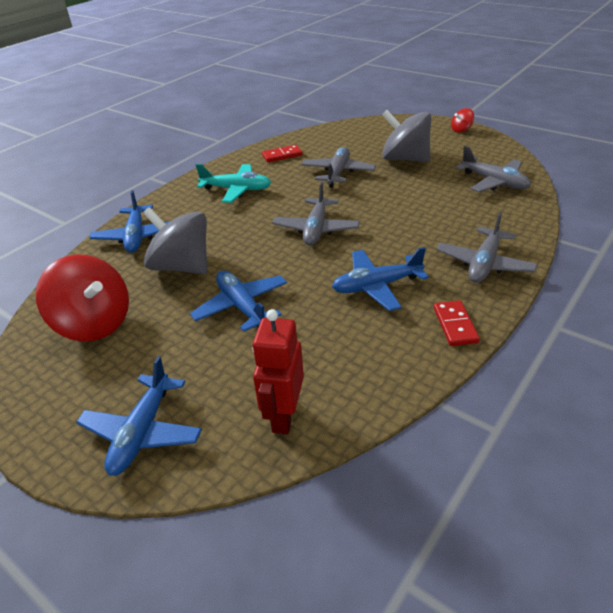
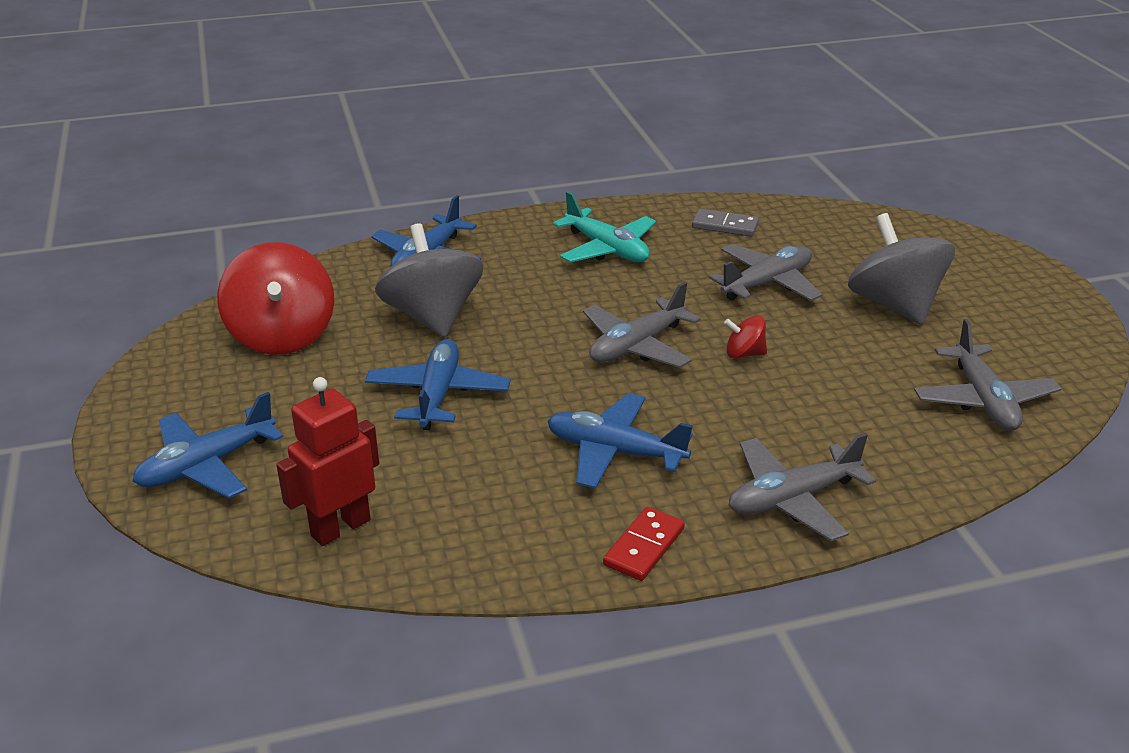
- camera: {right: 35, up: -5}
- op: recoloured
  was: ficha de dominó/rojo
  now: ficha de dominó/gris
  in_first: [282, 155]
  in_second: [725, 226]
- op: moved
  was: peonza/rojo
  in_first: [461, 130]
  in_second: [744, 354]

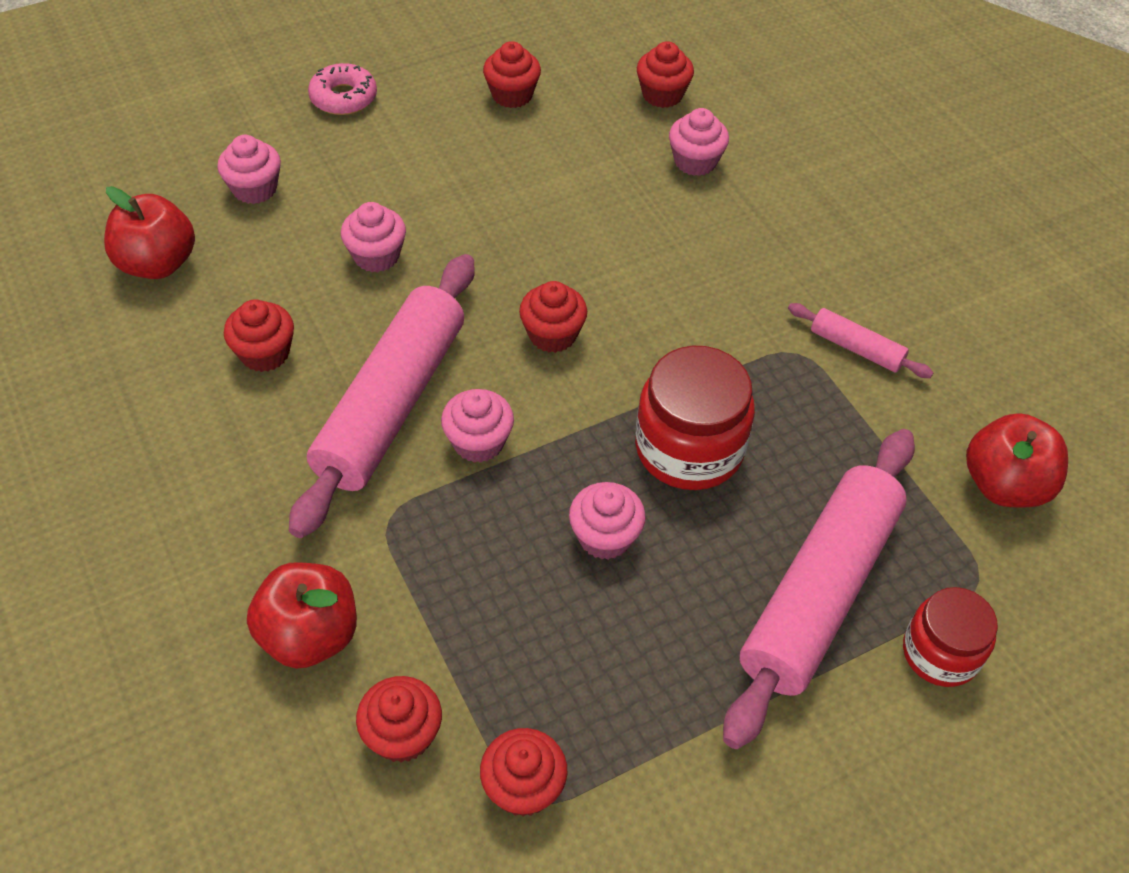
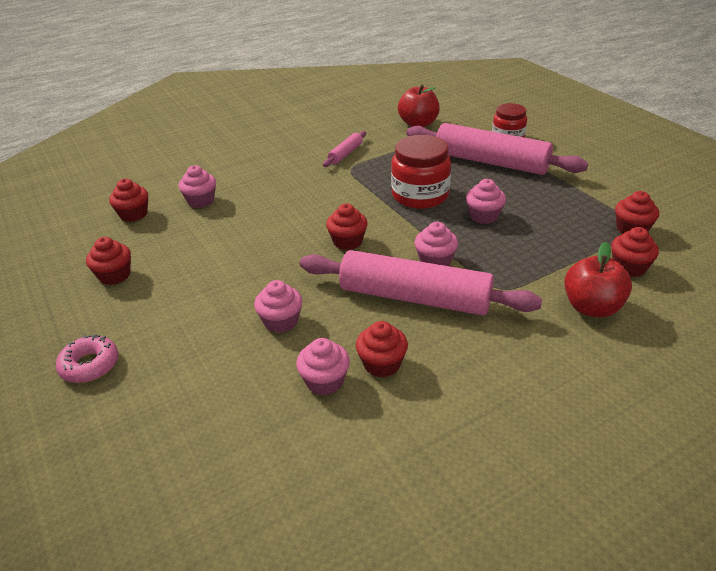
- camera: {right: -90, up: -15}
- op: removed
  was: manzana/rojo
  in_first: [158, 263]
- op: moved
  was: magdalena/rosa
  in_first: [255, 189]
  in_second: [325, 381]

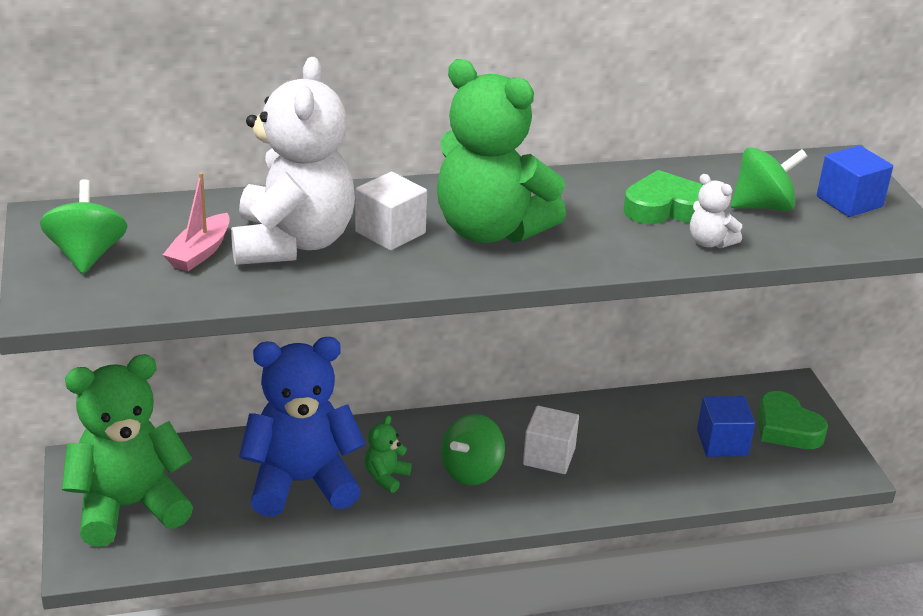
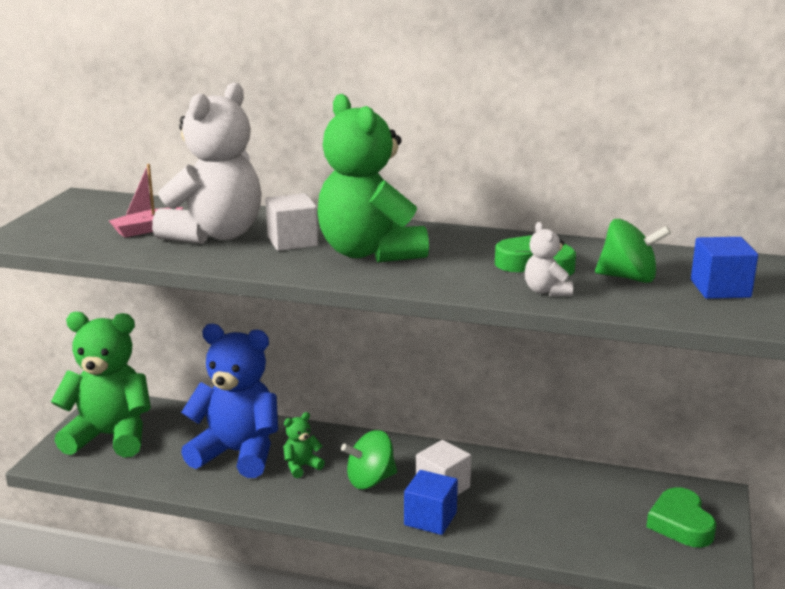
- camera: {right: 30, up: -10}
- op: removed
  was: peonza/verde
  in_first: [87, 255]
- op: moved
  was: cubo/azul
  in_first: [722, 443]
  in_second: [430, 519]

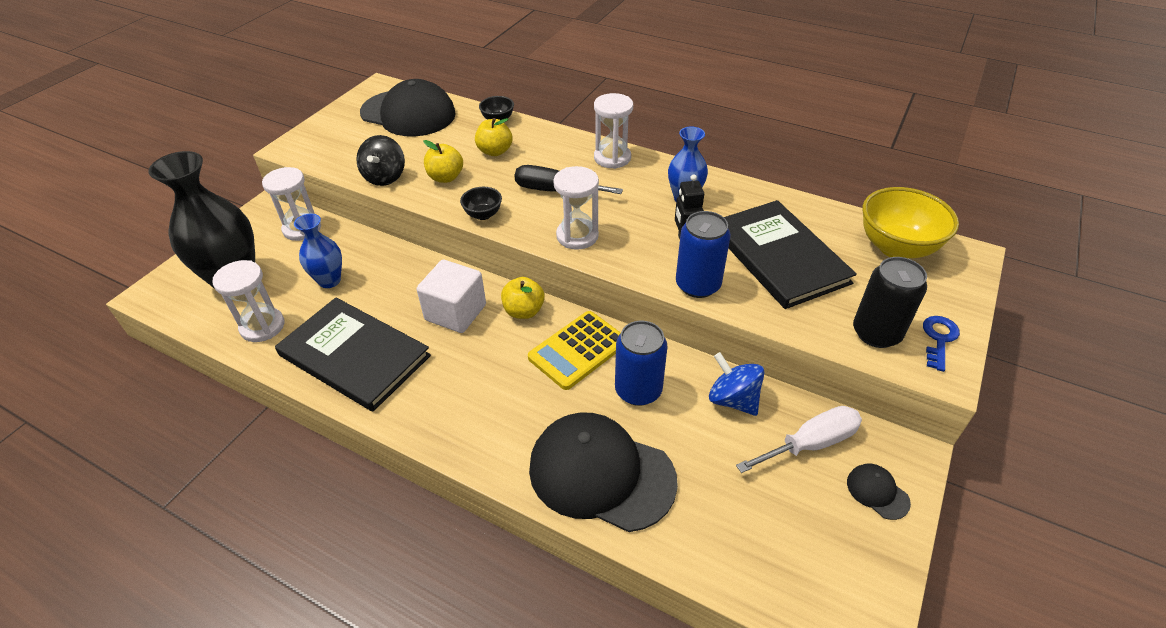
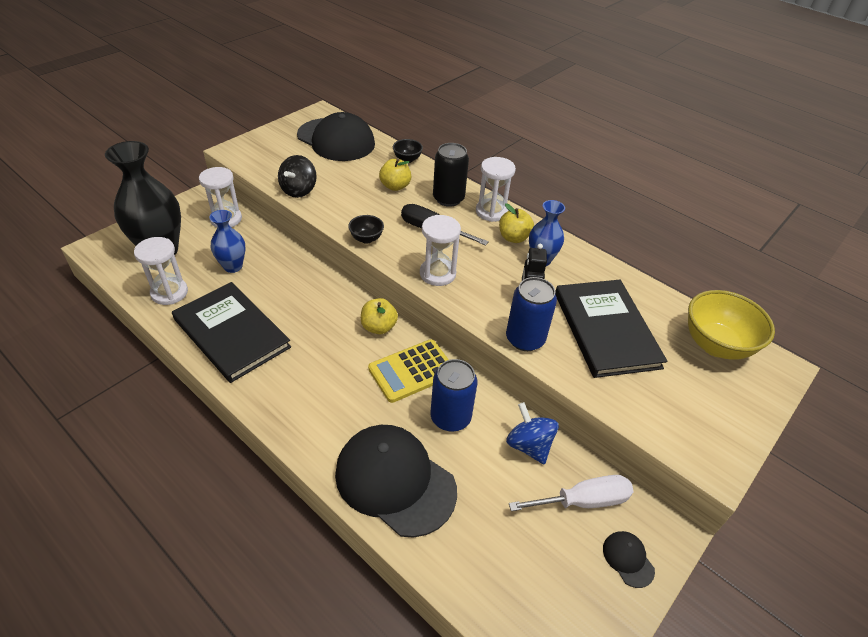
- camera: {right: 10, up: 0}
- op: removed
  was: cubo/blanco
  in_first: [455, 312]
- op: moved
  was: manzana/amarillo
  in_first: [445, 177]
  in_second: [513, 238]
- op: moved
  was: lata/negro
  in_first: [876, 333]
  in_second: [448, 199]
- op: removed
  was: llave/azul
  in_first: [939, 339]

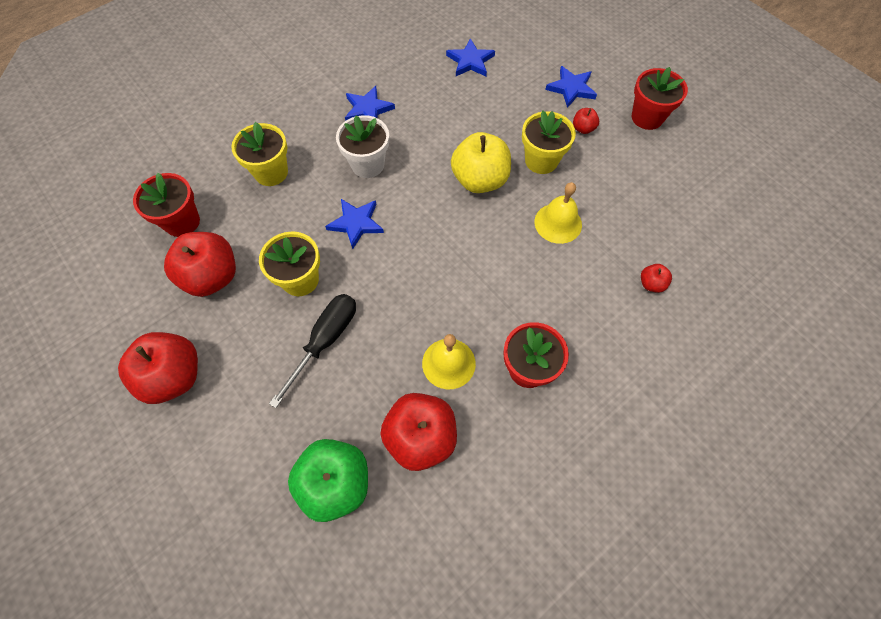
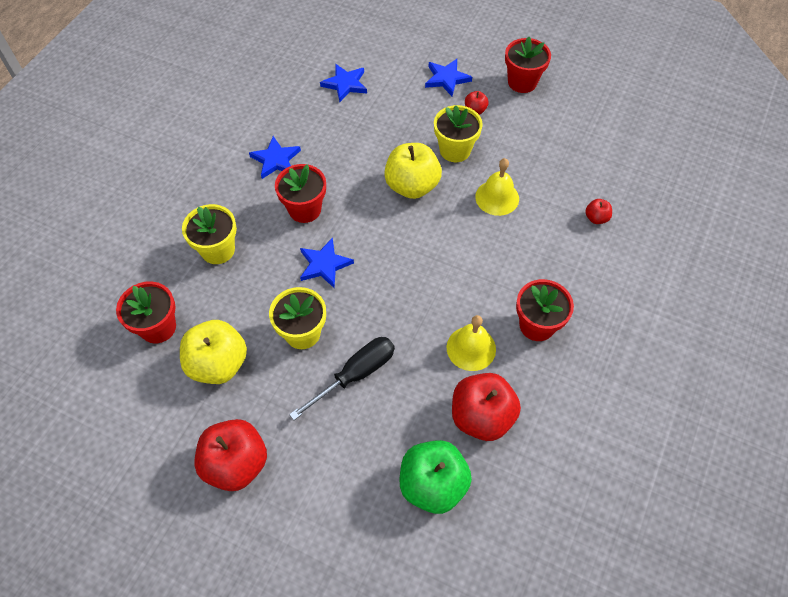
- camera: {right: -25, up: -5}
- op: recoloured
  was: manzana/rojo
  now: manzana/amarillo
  in_first: [212, 277]
  in_second: [218, 364]
- op: turned
  was: destornillador/negro
  in_first: [325, 340]
  in_second: [356, 374]
  clockwise: 45
- op: recoloured
  was: maceta/blanco
  now: maceta/rojo
  in_first: [367, 164]
  in_second: [305, 209]

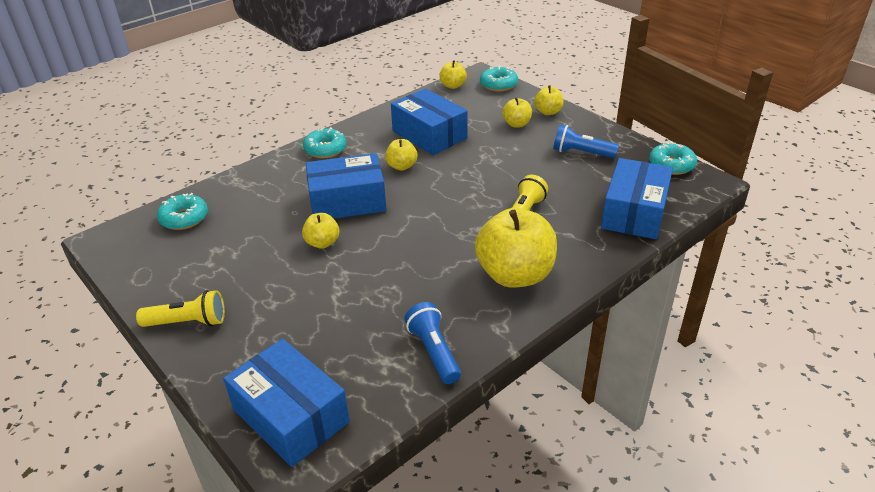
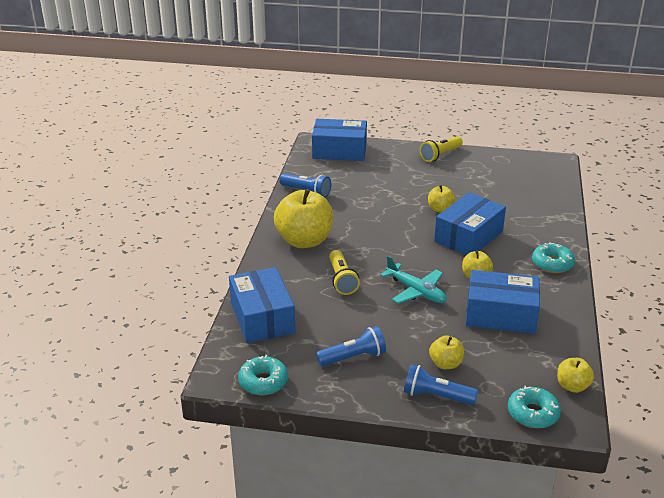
- camera: {right: 140, up: -5}
- op: removed
  was: rosquilla/turquesa
  in_first: [184, 218]
- op: replaced
  was: manzana/amarillo
  now: lámpara de mano/azul
  in_first: [548, 112]
  in_second: [436, 396]
- op: added
  now: avión/turquesa
  in_second: [416, 291]

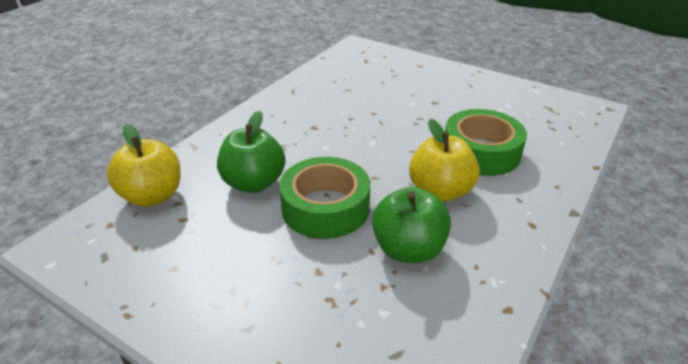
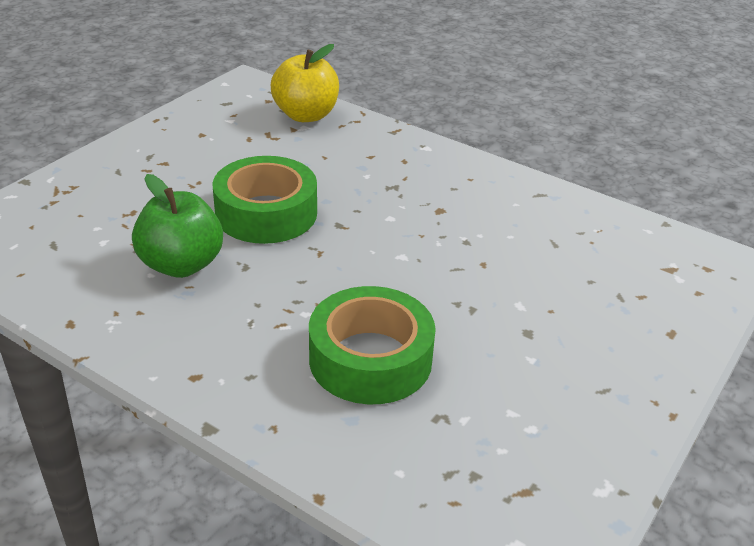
- camera: {right: 90, up: 0}
- op: removed
  was: manzana/verde
  in_first: [253, 183]
- op: removed
  was: manzana/amarillo
  in_first: [440, 191]

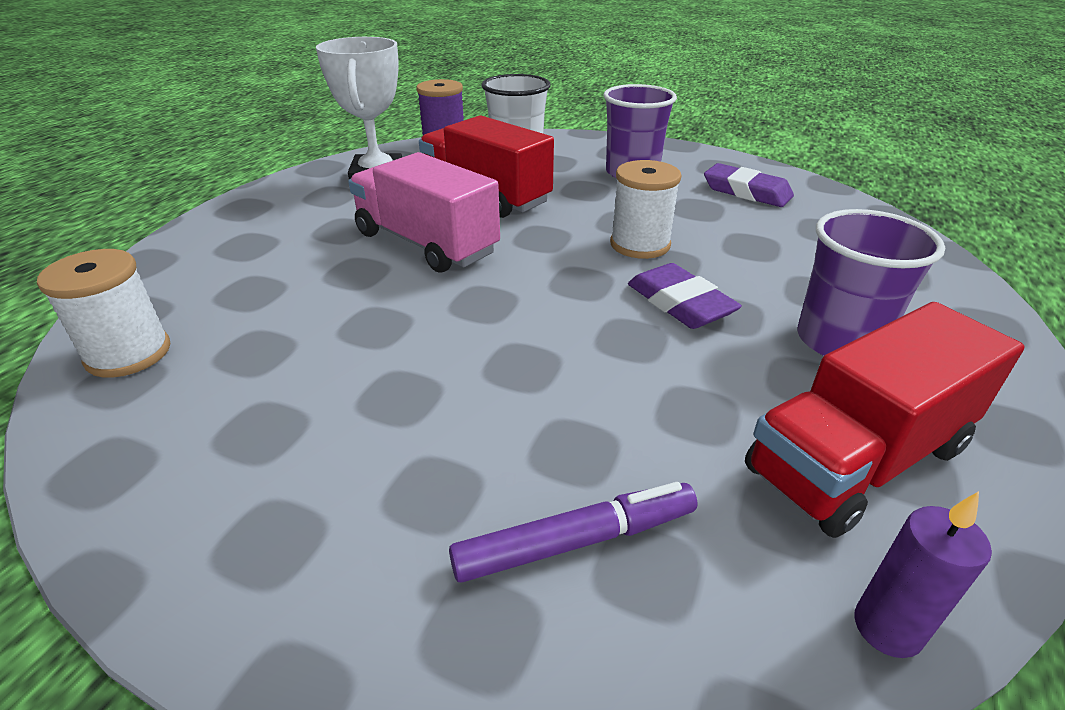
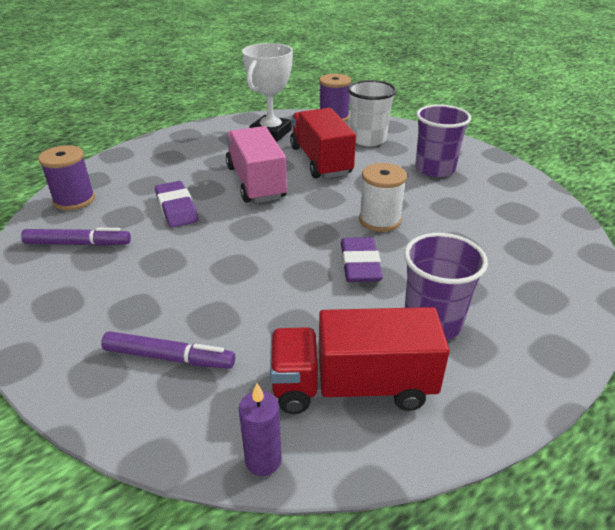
- camera: {right: 30, up: 0}
- op: recoloured
  was: carrete/blanco
  now: carrete/morado
  in_first: [128, 354]
  in_second: [74, 200]
- op: moved
  was: goma de borrar/morado
  in_first: [746, 191]
  in_second: [176, 208]
- op: added
  now: rotulador/morado
  in_second: [78, 244]

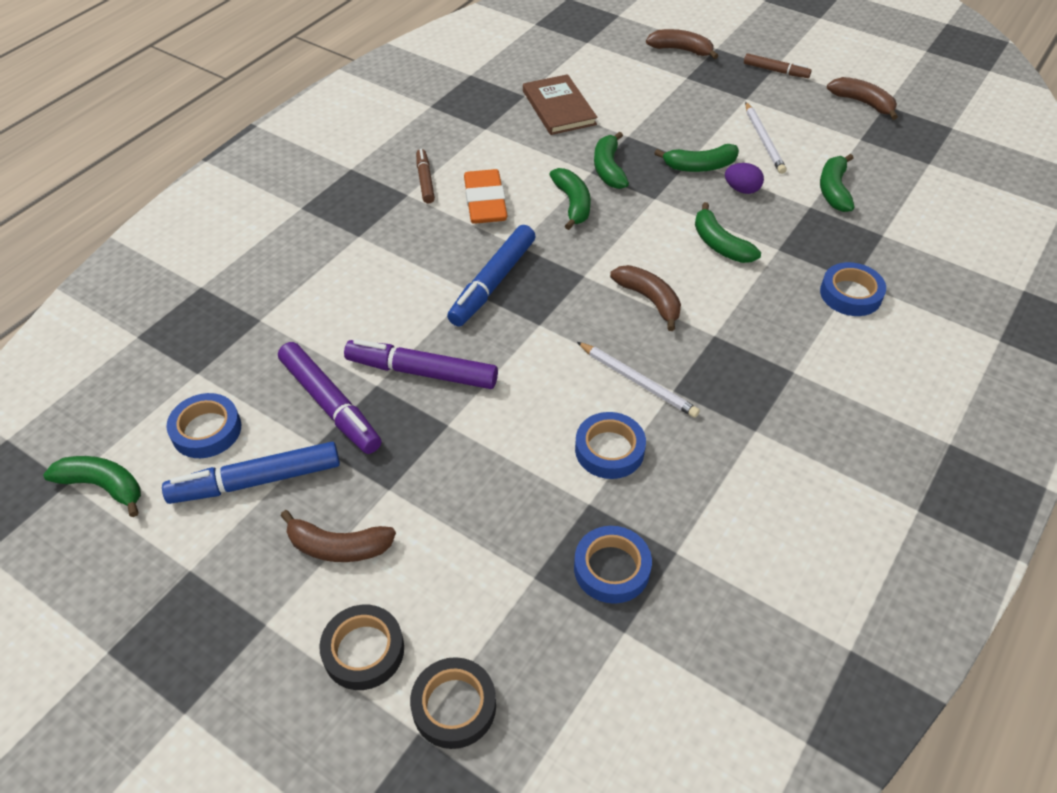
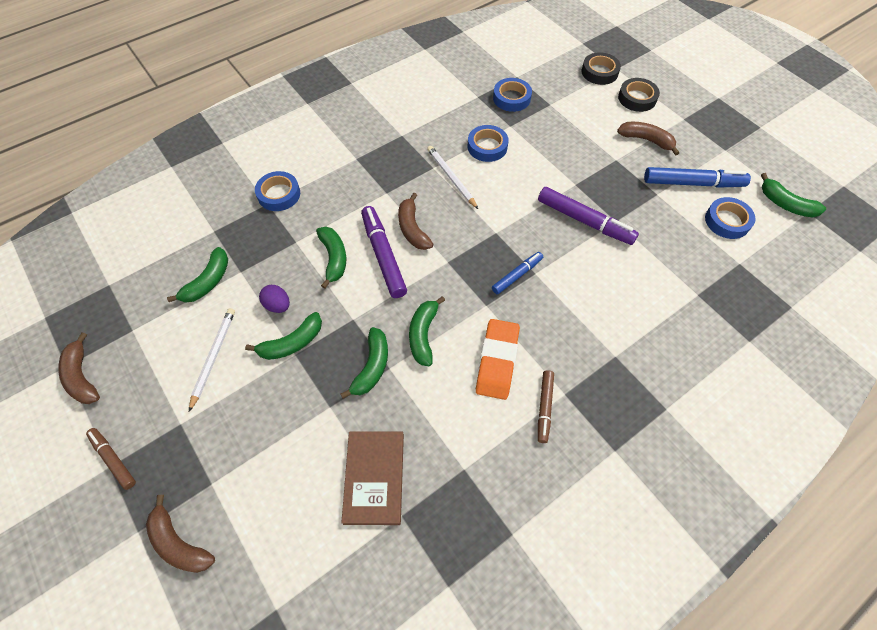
- camera: {right: -160, up: 10}
- op: moved
  was: rotulador/morado
  in_first: [330, 404]
  in_second: [383, 255]
- op: resized
  was: rotulador/azul
  in_first: [493, 283]
  in_second: [517, 275]
  ratio: 0.59
- op: turned
  was: plátano/verde
  in_first: [700, 166]
  in_second: [292, 343]
  clockwise: 135

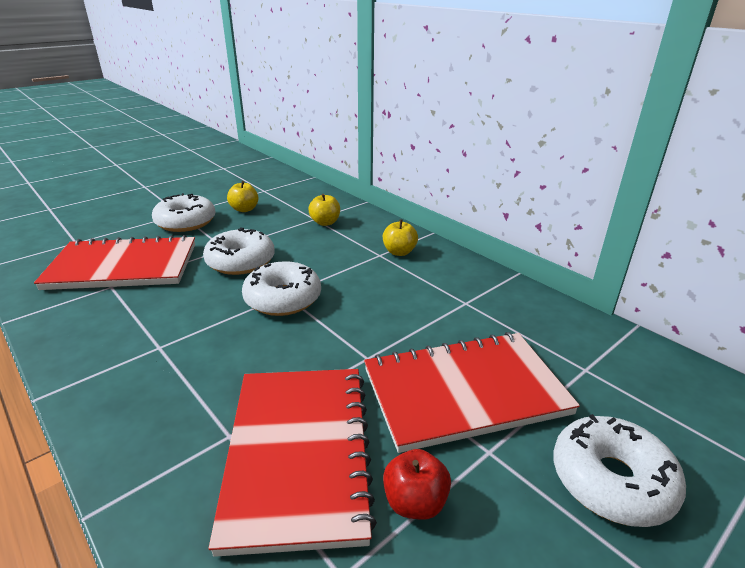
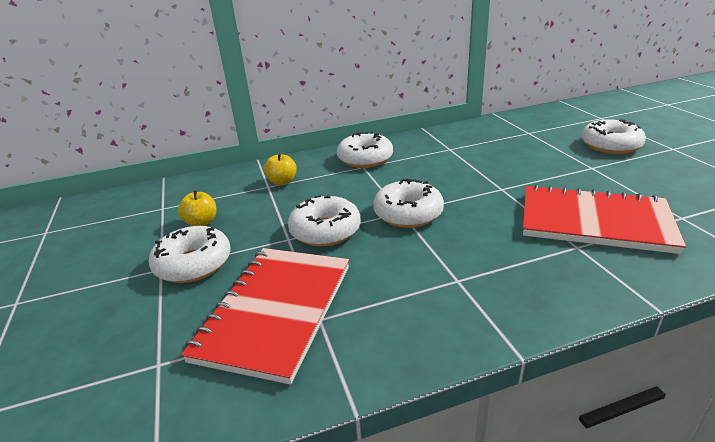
- camera: {right: -65, up: 0}
- op: removed
  was: cuaderno/rojo
  in_first: [464, 391]
- op: replaced
  was: manzana/amarillo
  now: rosquilla/blanco
  in_first: [399, 252]
  in_second: [365, 159]
- op: removed
  was: manzana/rojo
  in_first: [415, 502]

